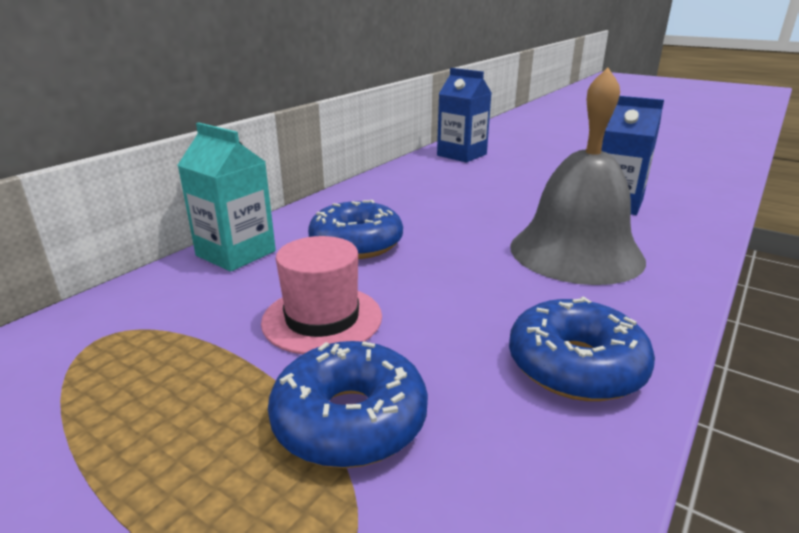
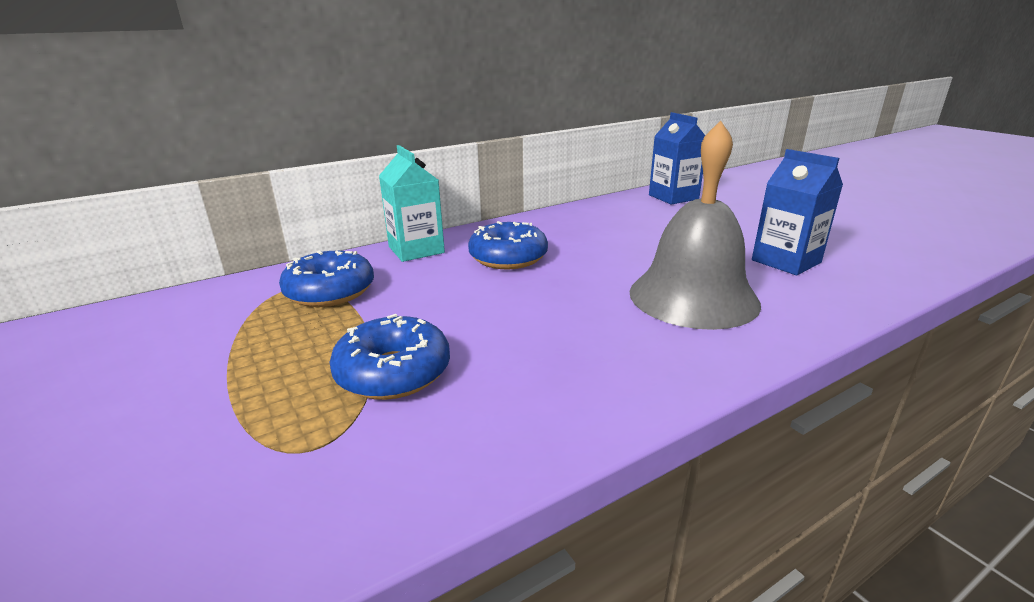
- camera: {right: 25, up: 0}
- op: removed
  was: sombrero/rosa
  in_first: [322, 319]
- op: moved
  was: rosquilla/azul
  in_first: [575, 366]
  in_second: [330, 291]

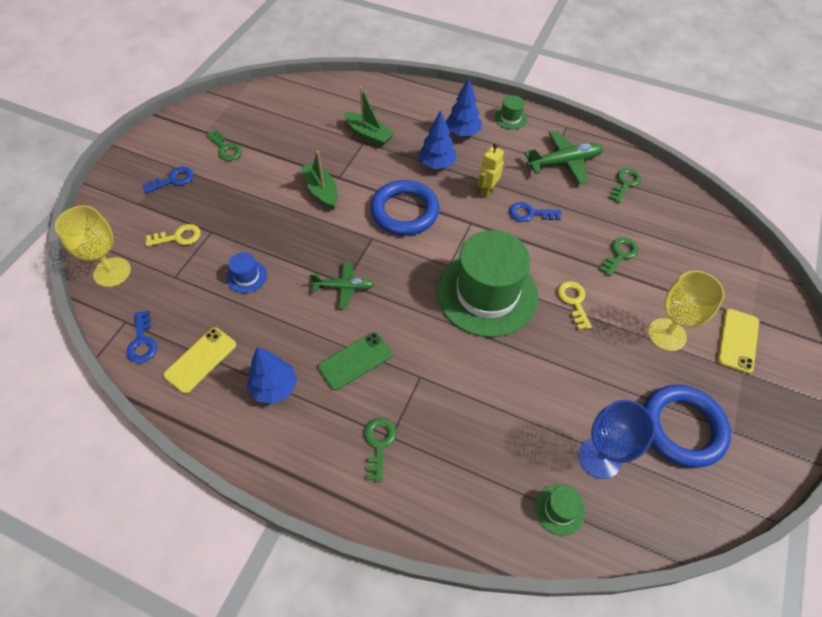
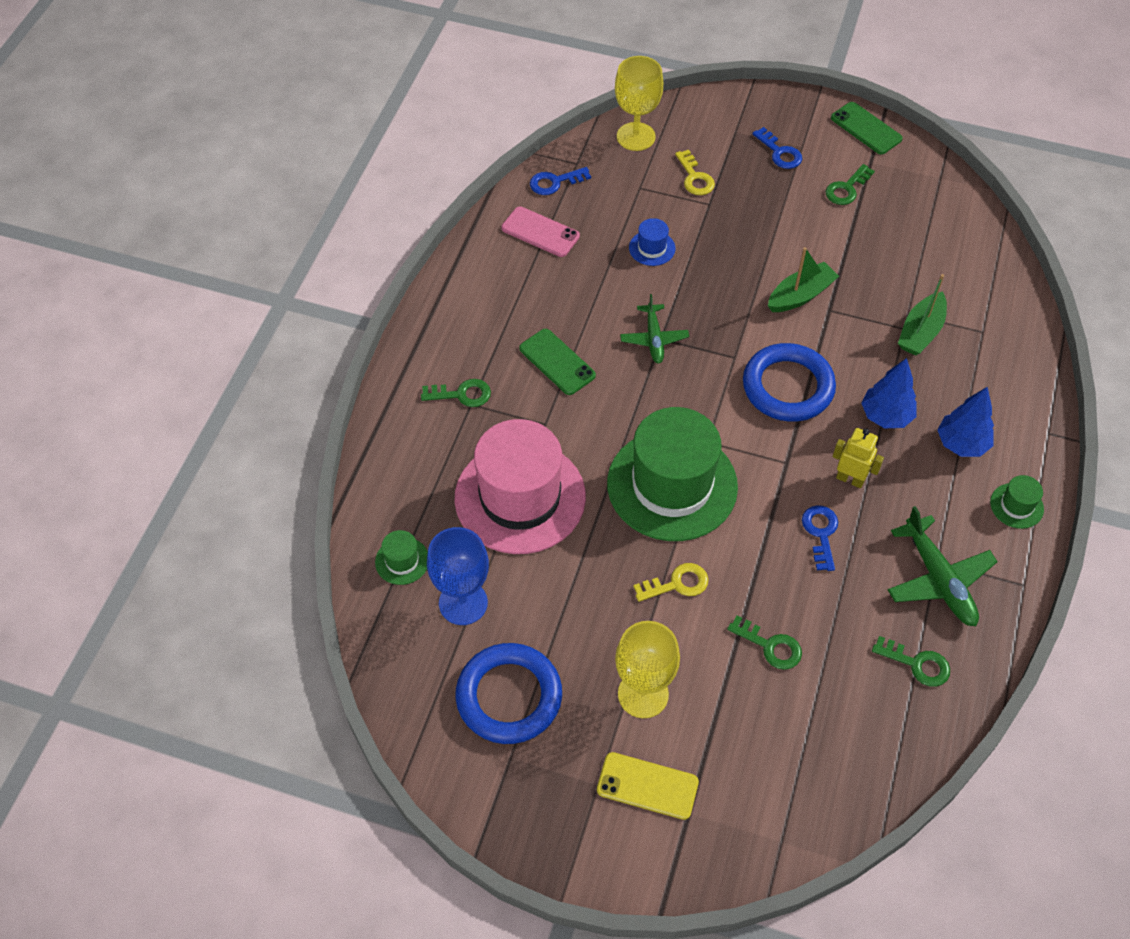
- camera: {right: 85, up: 0}
- op: recoloured
  was: móvil/amarillo
  now: móvil/rosa
  in_first: [200, 360]
  in_second: [540, 232]
- op: removed
  was: árbol/azul
  in_first: [274, 387]
- op: added
  now: sombrero/rosa
  in_second: [520, 497]
- op: added
  now: móvil/verde
  in_second: [866, 128]

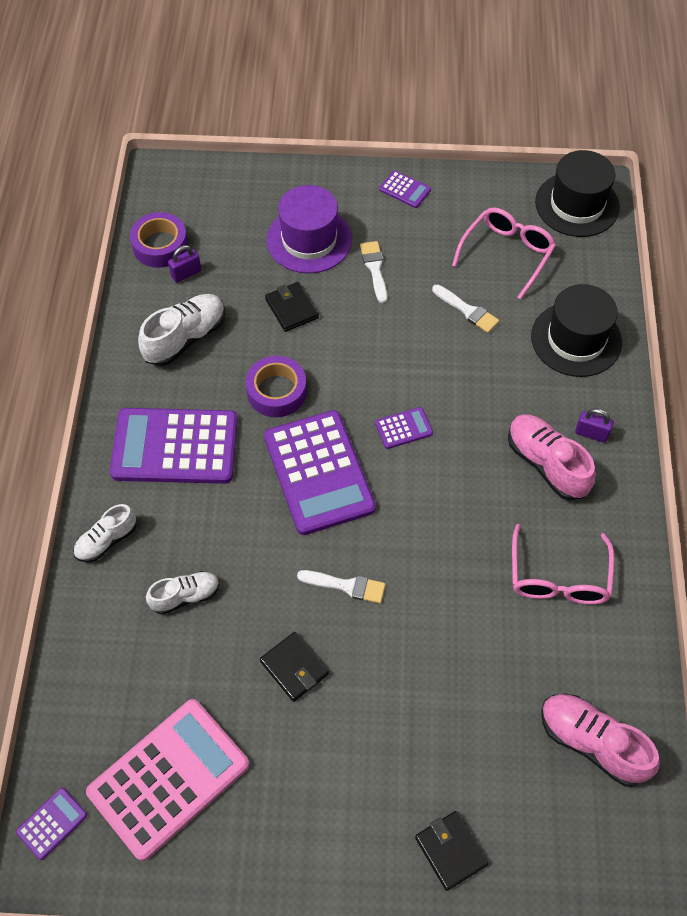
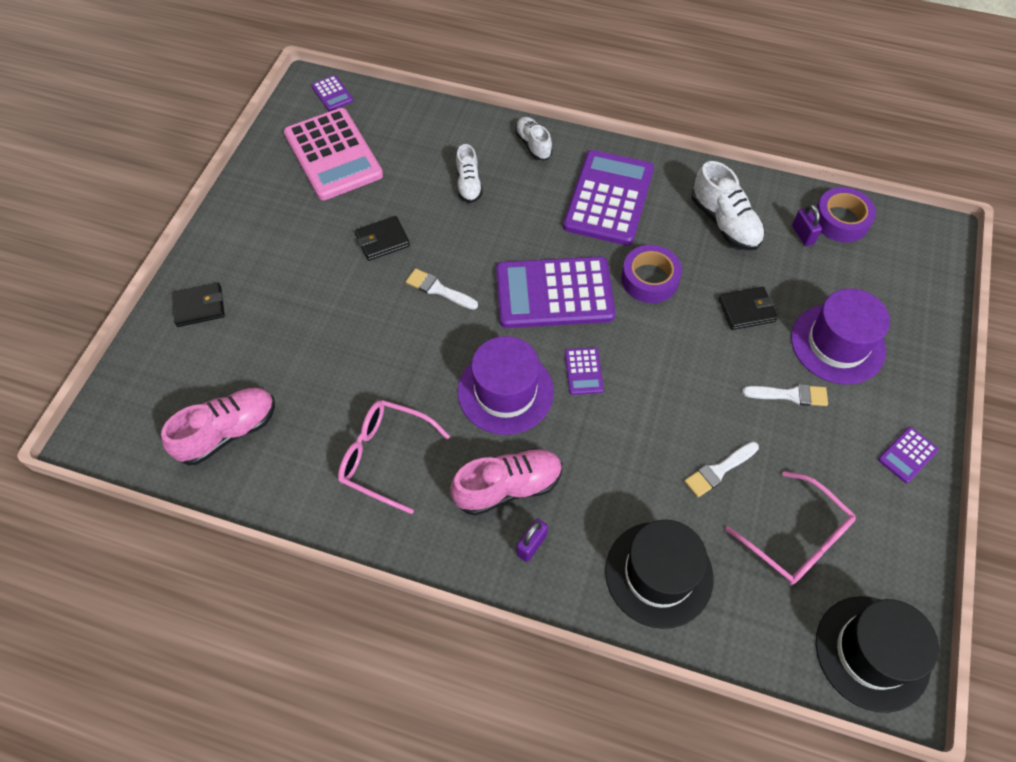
- camera: {right: 105, up: 0}
- op: turned
  was: pincel/blanco
  in_first: [346, 586]
  in_second: [438, 289]
  clockwise: 90
- op: added
  now: sombrero/morado
  in_second: [505, 391]

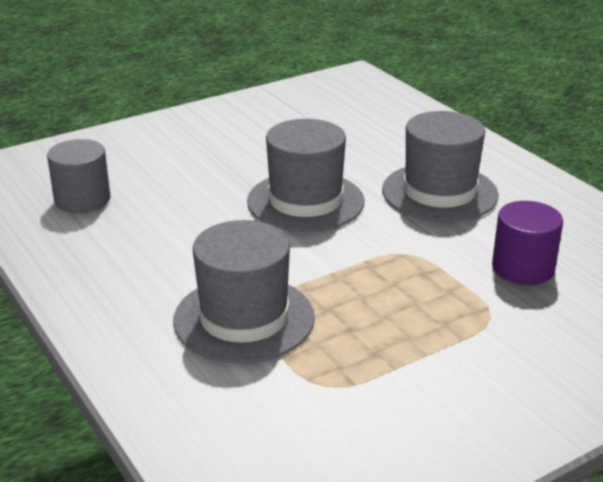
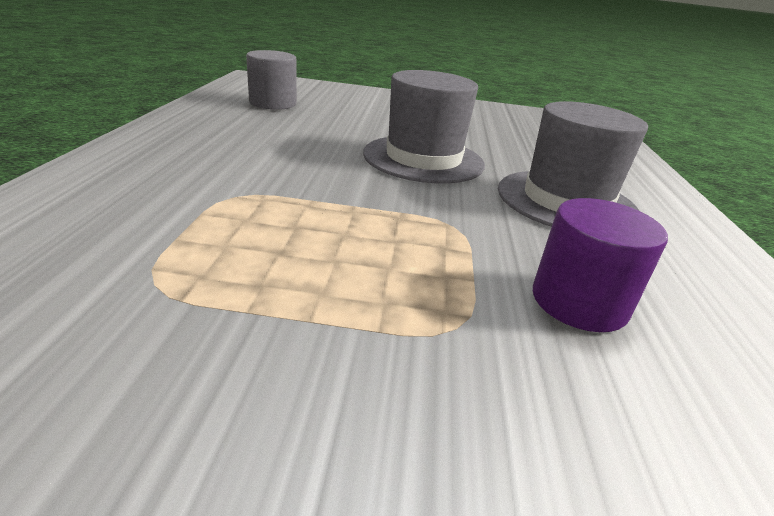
- camera: {right: 35, up: 0}
- op: removed
  was: sombrero/gris
  in_first: [244, 319]

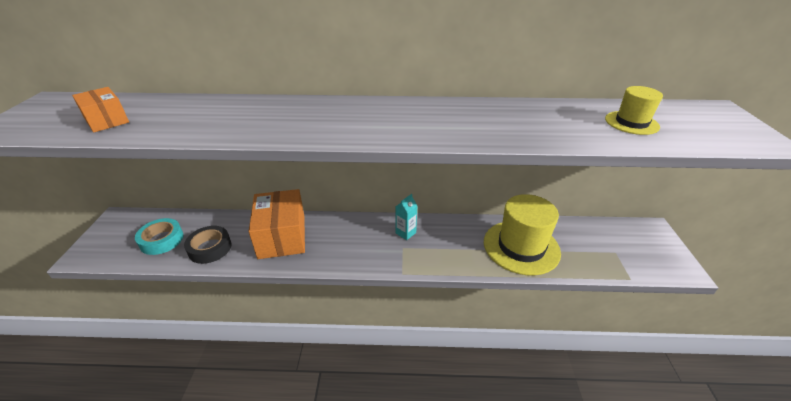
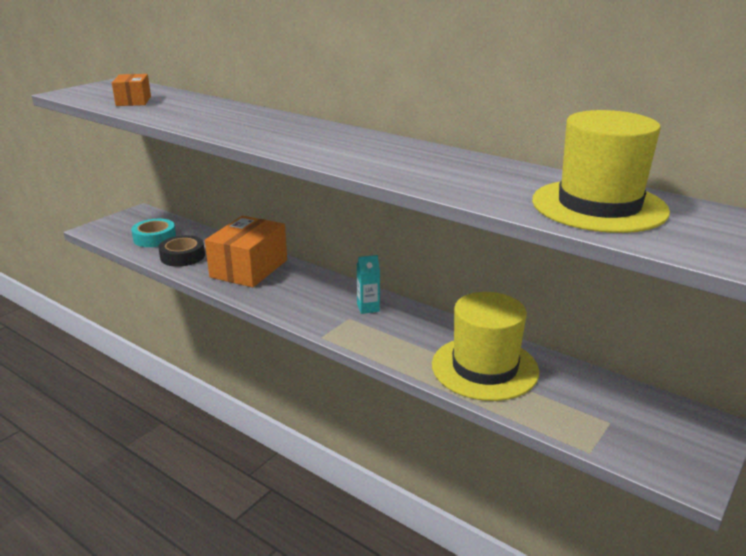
- camera: {right: 35, up: -10}
- op: resized
  was: sombrero/amarillo
  in_first: [631, 123]
  in_second: [599, 206]
  ratio: 1.92

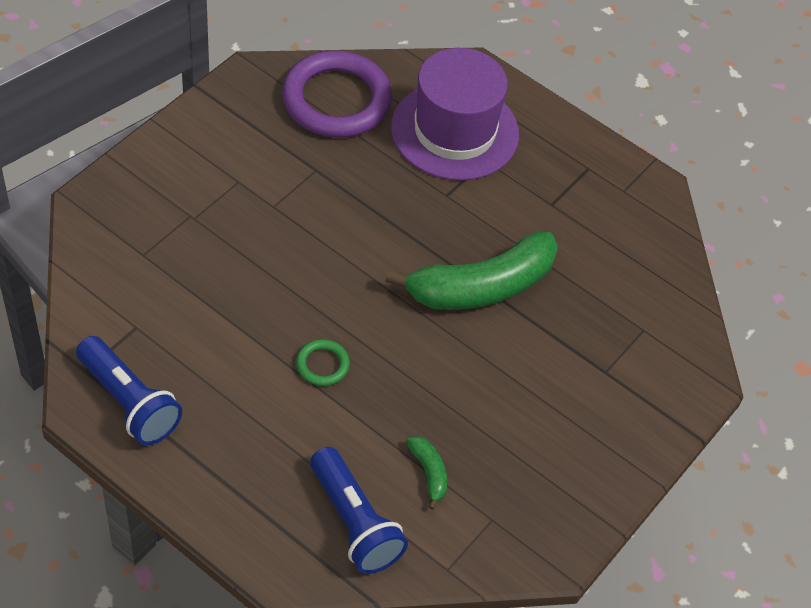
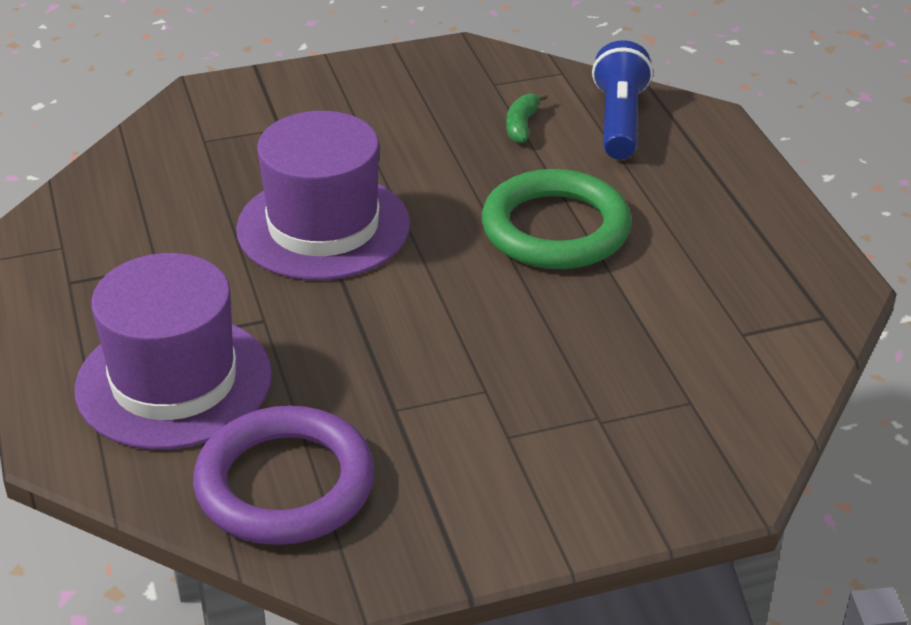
- camera: {right: -140, up: -15}
- op: removed
  was: lámpara de mano/azul
  in_first: [129, 402]
- op: resized
  was: anillo/verde
  in_first: [322, 365]
  in_second: [555, 228]
  ratio: 2.31
- op: replaced
  was: plátano/verde
  now: sombrero/morado
  in_first: [481, 287]
  in_second: [323, 227]

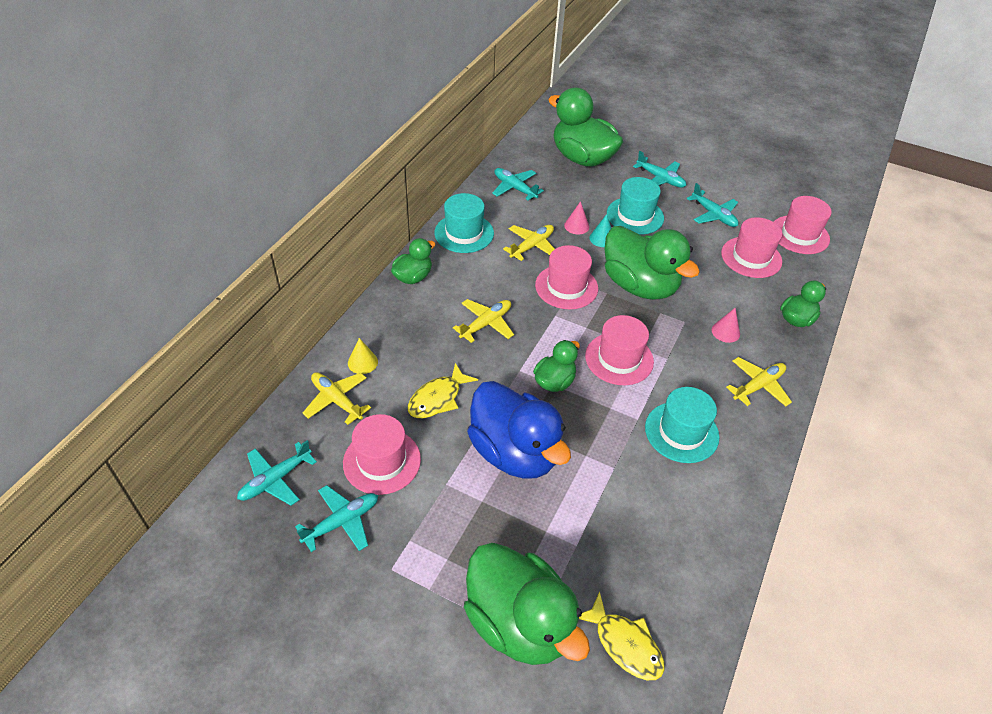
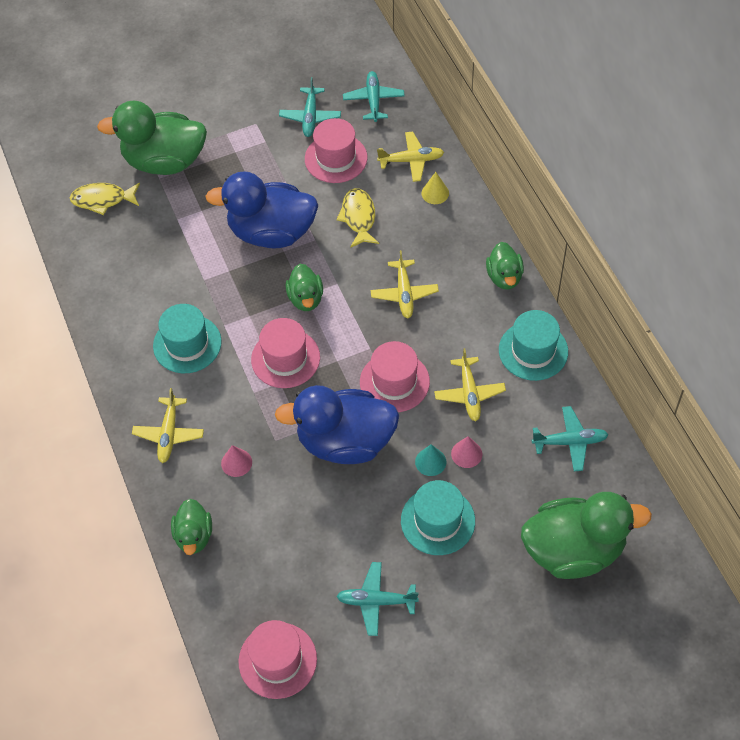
- camera: {right: 135, up: 10}
- op: recoloured
  was: pato/verde
  now: pato/azul
  in_first: [639, 285]
  in_second: [345, 441]
- op: removed
  was: avión/turquesa
  in_first: [660, 179]
- op: removed
  was: sombrero/rosa
  in_first: [751, 257]

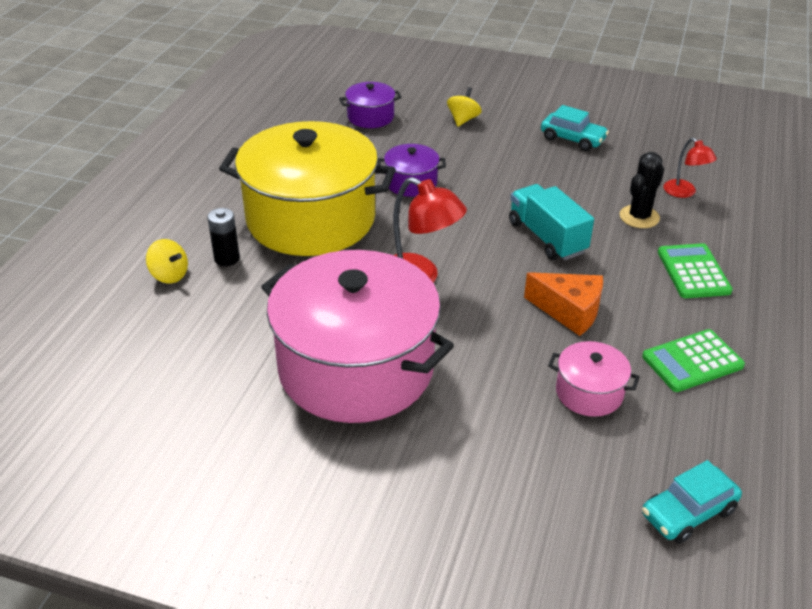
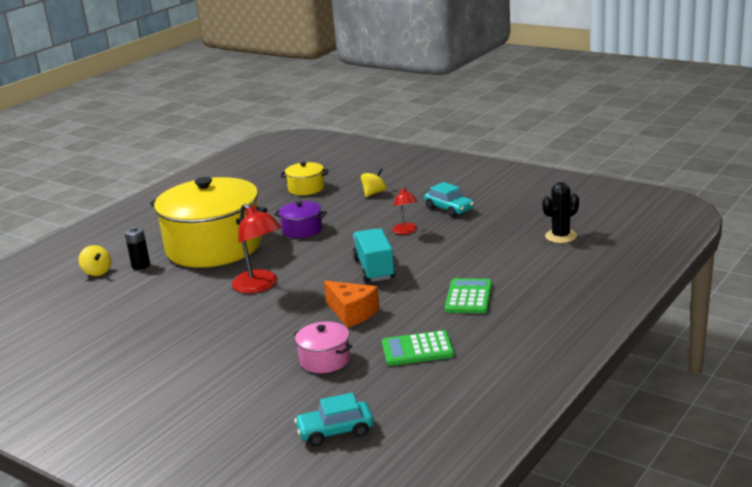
- camera: {right: 20, up: -15}
- op: removed
  was: olla/rosa
  in_first: [356, 368]
- op: recoloured
  was: olla/morado
  now: olla/amarillo
  in_first: [370, 117]
  in_second: [306, 188]
- op: moved
  was: cactus/negro
  in_first: [639, 217]
  in_second: [561, 236]
- op: moved
  was: lámpara/rojo
  in_first: [684, 192]
  in_second: [406, 231]

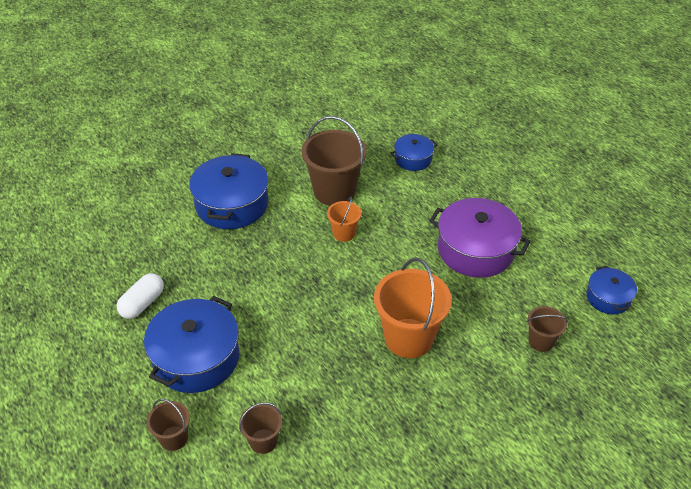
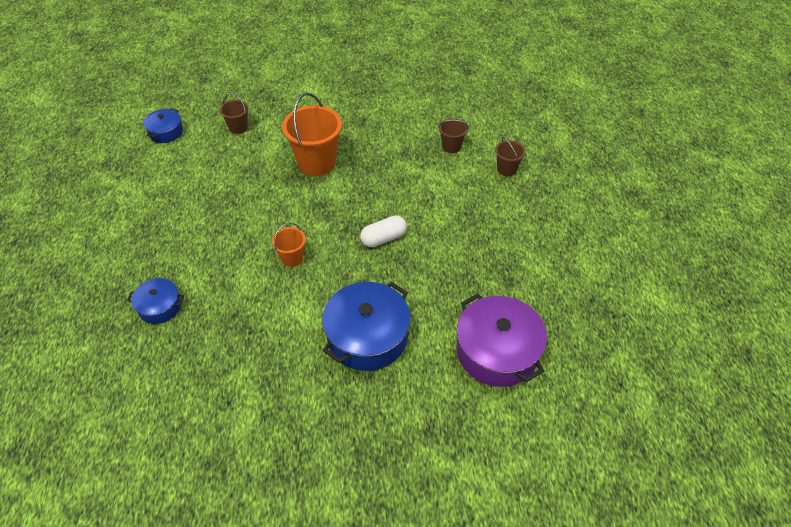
- camera: {right: -150, up: 5}
- op: moved
  was: cápsula/blanco
  in_first: [142, 303]
  in_second: [383, 238]
- op: removed
  was: olla/azul
  in_first: [196, 357]
- op: removed
  was: balde/marrón
  in_first: [334, 191]
- op: moved
  was: olla/morado
  in_first: [475, 250]
  in_second: [497, 351]

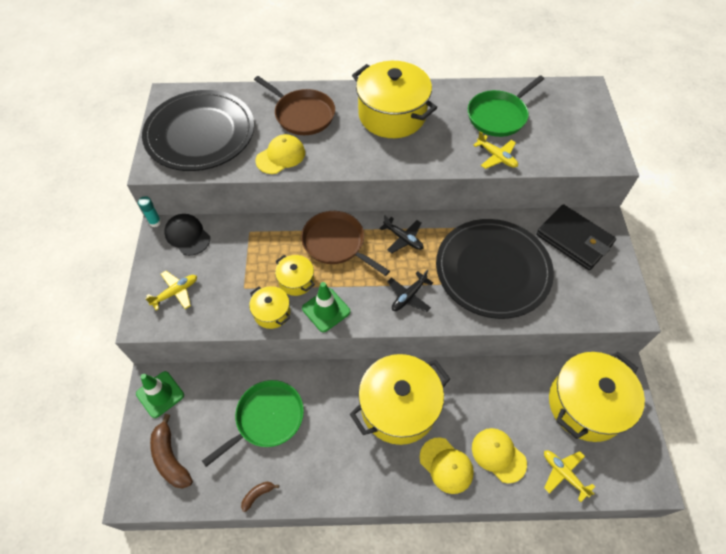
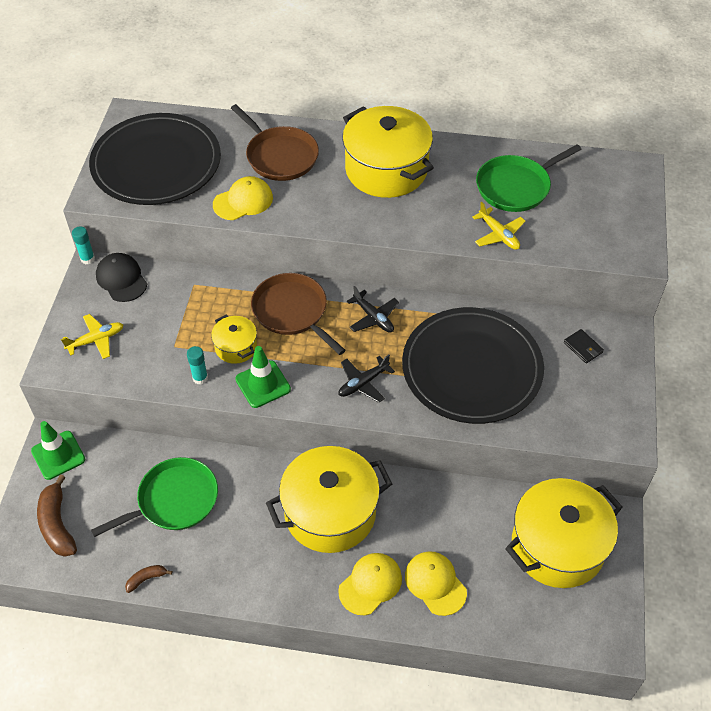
- camera: {right: 10, up: -5}
- op: replaced
  was: olla/amarillo
  now: barra de pegamento/turquesa
  in_first: [272, 313]
  in_second: [200, 378]
- op: turned
  was: gorra/amarillo
  in_first: [446, 465]
  in_second: [370, 584]
  clockwise: -105
- op: resized
  was: cartera/negro
  in_first: [574, 239]
  in_second: [583, 347]
  ratio: 0.42
- op: removed
  was: avión/amarillo
  in_first: [563, 474]

